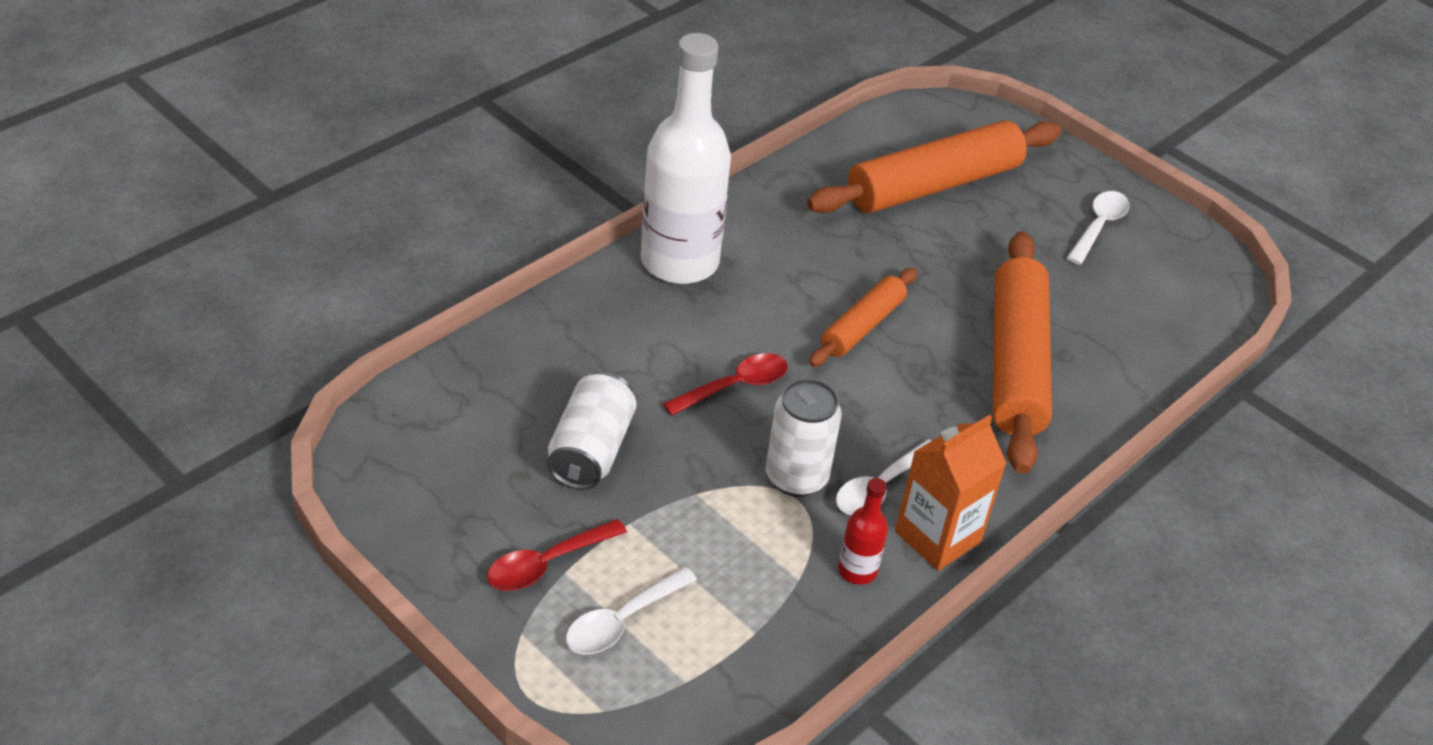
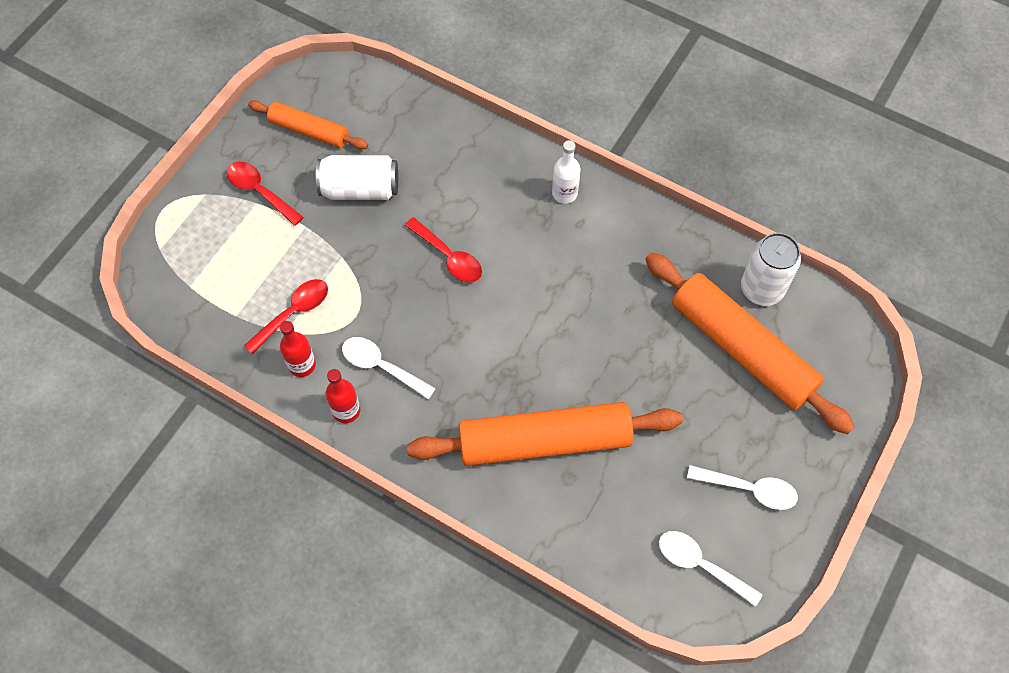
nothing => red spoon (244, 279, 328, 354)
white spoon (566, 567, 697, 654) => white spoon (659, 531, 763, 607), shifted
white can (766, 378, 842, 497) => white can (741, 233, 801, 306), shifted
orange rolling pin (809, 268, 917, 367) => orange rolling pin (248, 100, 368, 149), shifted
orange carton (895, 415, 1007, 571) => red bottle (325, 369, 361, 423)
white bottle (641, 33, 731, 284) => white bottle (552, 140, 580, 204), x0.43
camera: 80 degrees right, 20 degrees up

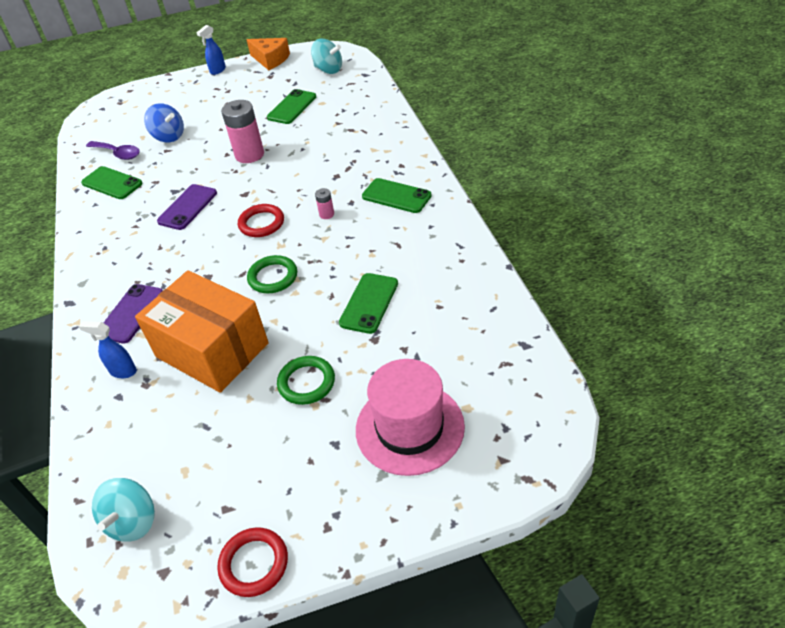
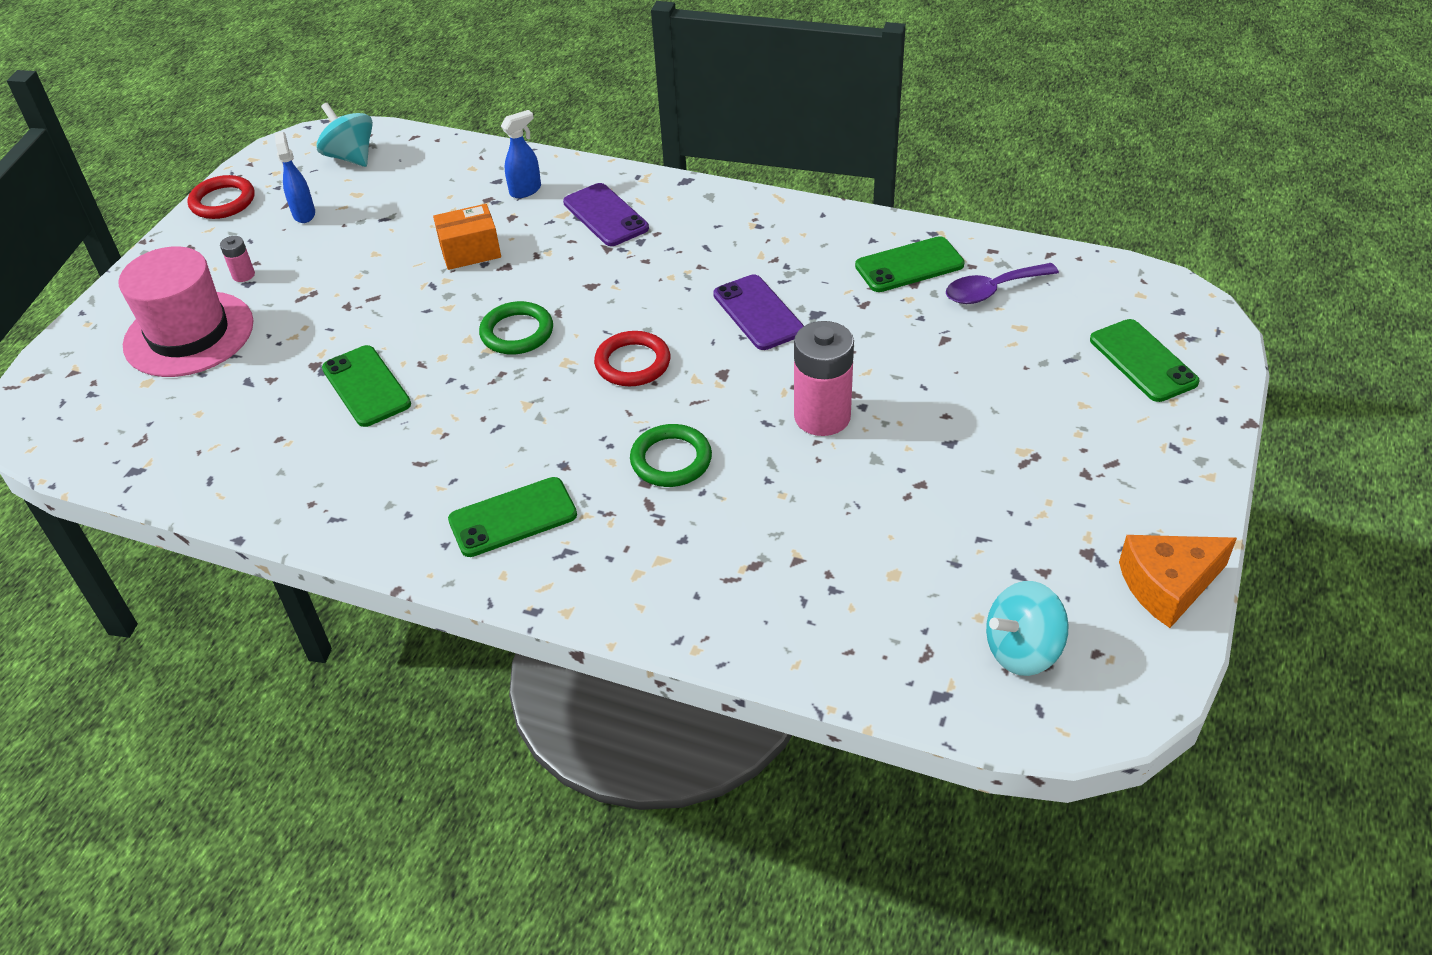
blue spinning top (144, 103, 184, 142) => nothing
blue spray bottle (196, 25, 226, 75) => blue spray bottle (275, 132, 315, 223), shifted
green phone (267, 89, 316, 124) => green phone (1090, 319, 1200, 402), shifted
green ring (277, 356, 335, 405) => green ring (630, 424, 712, 487), shifted
pink battery (315, 188, 334, 219) => pink battery (220, 236, 255, 282), shifted
orange box (135, 270, 269, 393) => orange box (433, 204, 501, 270), x0.48
camera: 125 degrees right, 0 degrees up

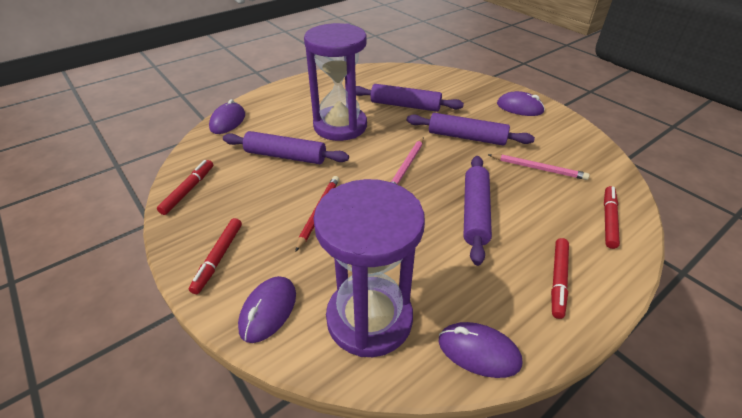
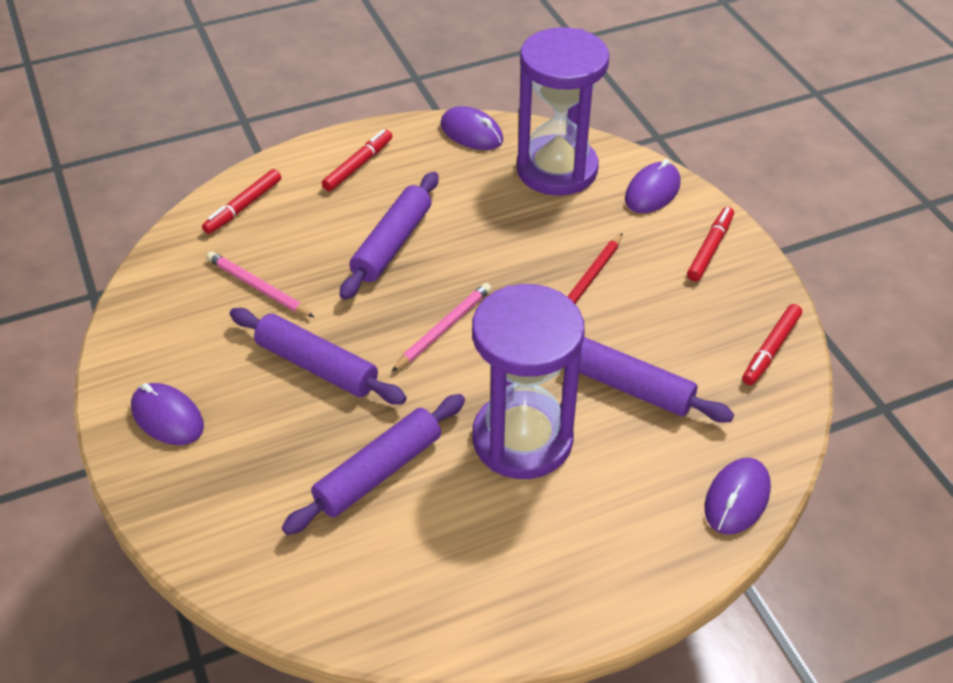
purple rolling pin (356, 84, 464, 112) => purple rolling pin (282, 394, 465, 535), 75 degrees counterclockwise
camera: 165 degrees left, 5 degrees up

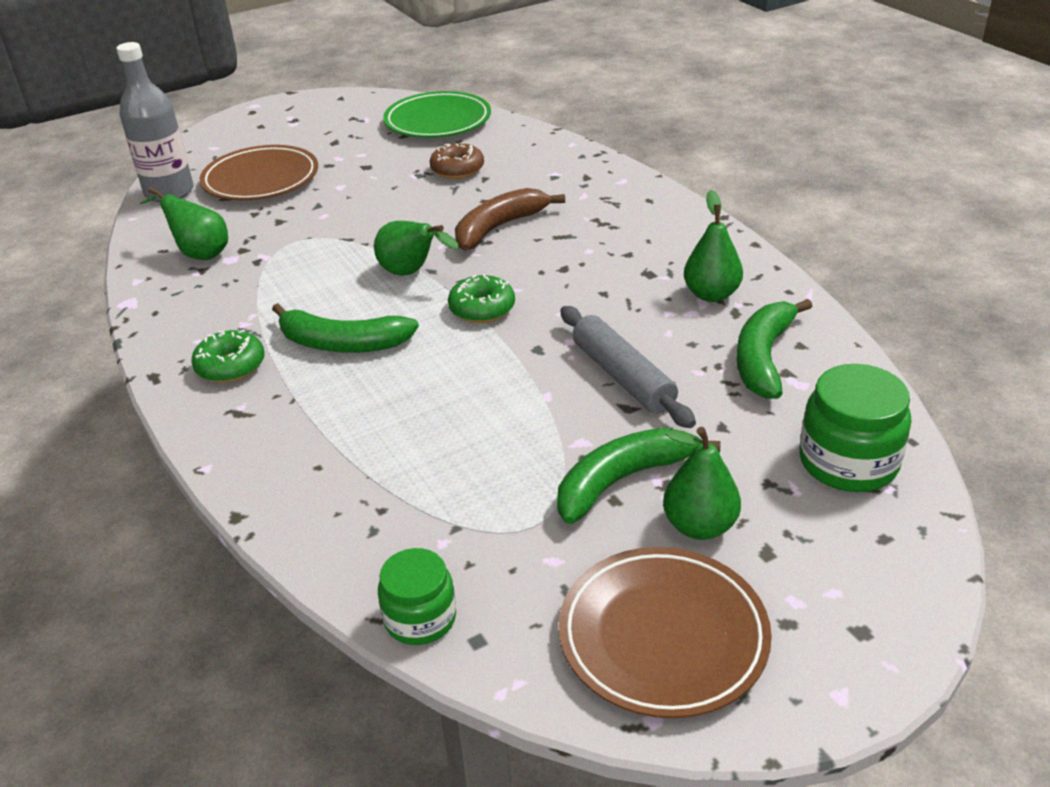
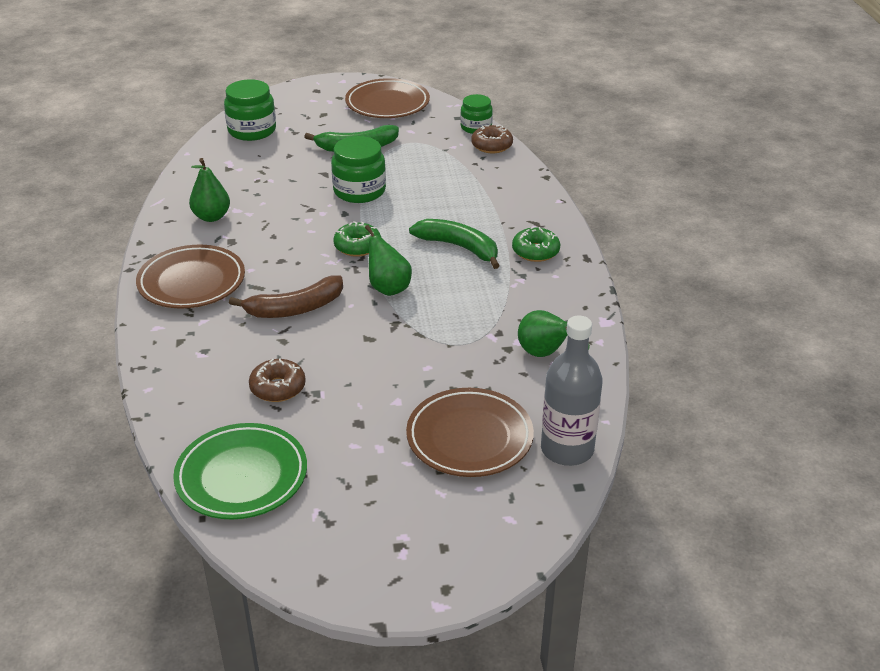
grey rolling pin (560, 306, 696, 428) => nothing
green pear (663, 427, 741, 540) => nothing
green banana (736, 299, 812, 399) => nothing
nothing => brown plate (136, 245, 245, 309)
nothing => green jar (331, 136, 386, 203)
nothing => brown donut (471, 125, 513, 153)
camera: 160 degrees left, 0 degrees up

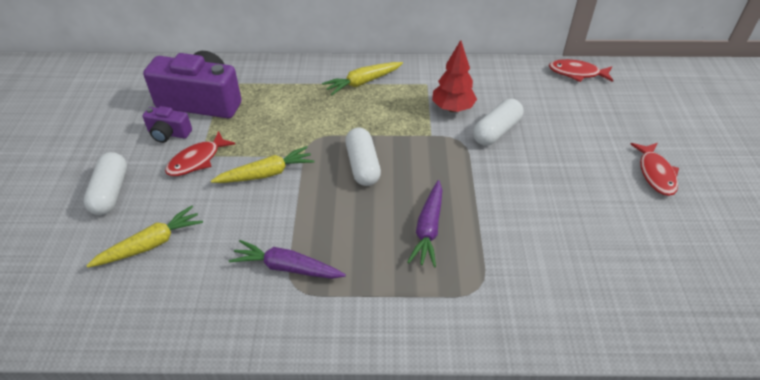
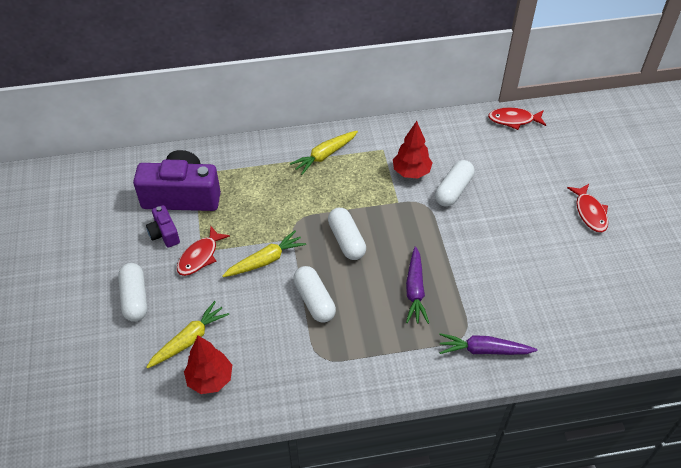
nothing => red tree (184, 336, 232, 394)
nothing => white capsule (293, 266, 336, 323)
purple carrot (229, 240, 346, 279) => purple carrot (439, 333, 537, 355), shifted
purple camera (142, 106, 192, 143) => purple camera (146, 205, 180, 248), 60 degrees clockwise
camera: 10 degrees left, 5 degrees up

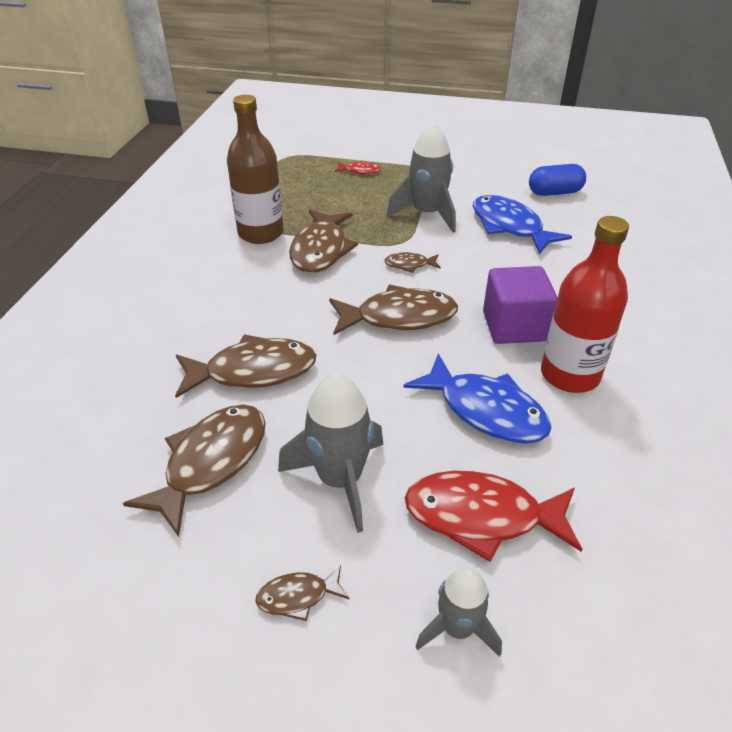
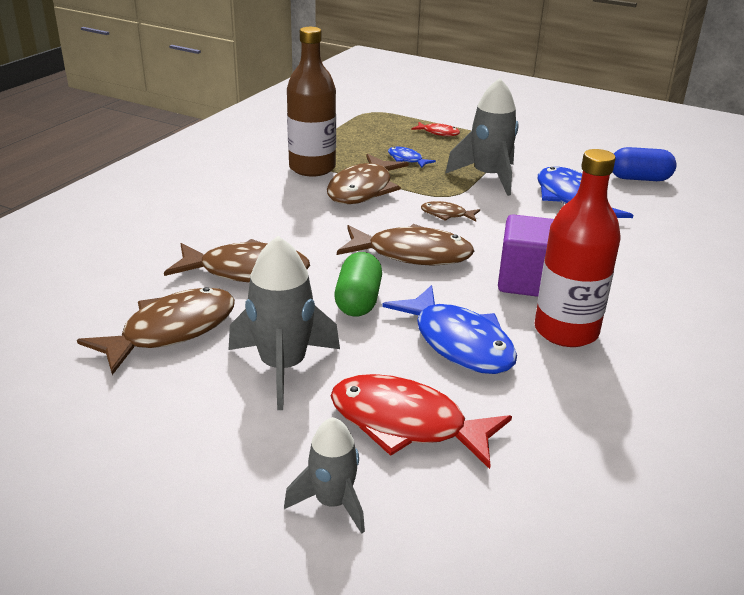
brown fish (255, 565, 349, 621) => nothing
nothing => green capsule (335, 252, 382, 317)
nothing => blue fish (388, 147, 436, 168)
camera: 15 degrees right, 10 degrees down

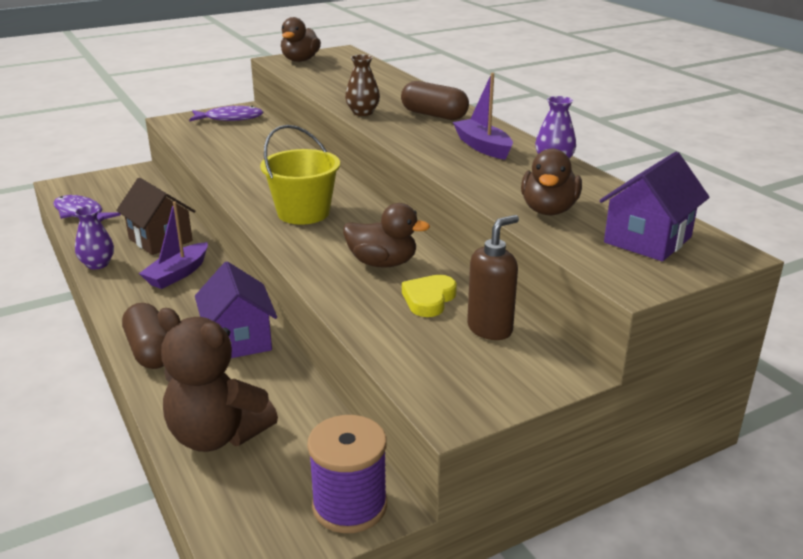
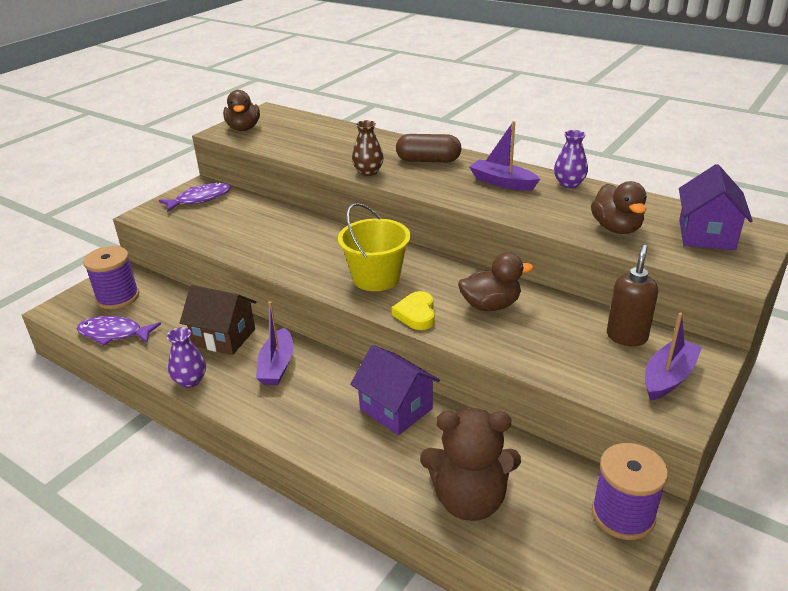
brown capsule (122, 303, 167, 369) => nothing
nothing => purple spool (83, 246, 139, 309)
nothing => purple boat (645, 313, 702, 401)
yellow heart (402, 275, 457, 317) => yellow heart (392, 291, 435, 330), shifted
camera: 25 degrees left, 5 degrees up

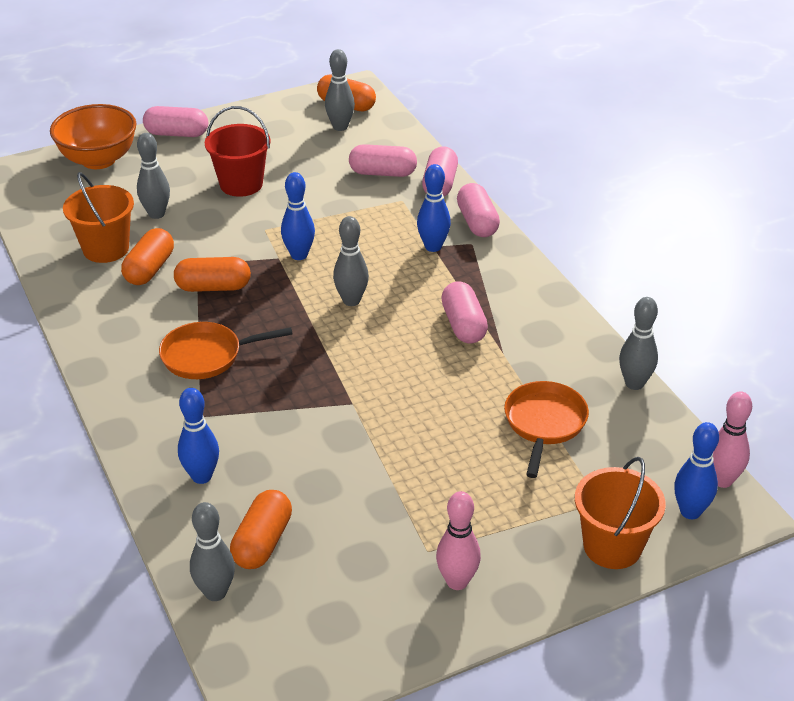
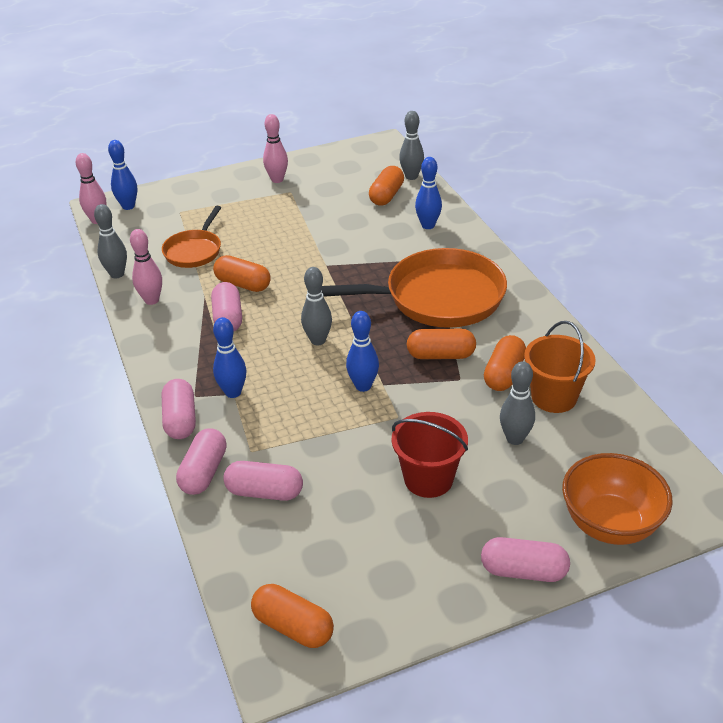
grey bowling pin (325, 49, 355, 131) => nothing
orange bucket (575, 457, 666, 569) => nothing
nothing => pink bowling pin (130, 229, 162, 305)
nothing => orange capsule (213, 255, 271, 292)
orange pan (159, 322, 293, 379) => orange pan (321, 248, 507, 328), x1.86
camera: 175 degrees left, 0 degrees up

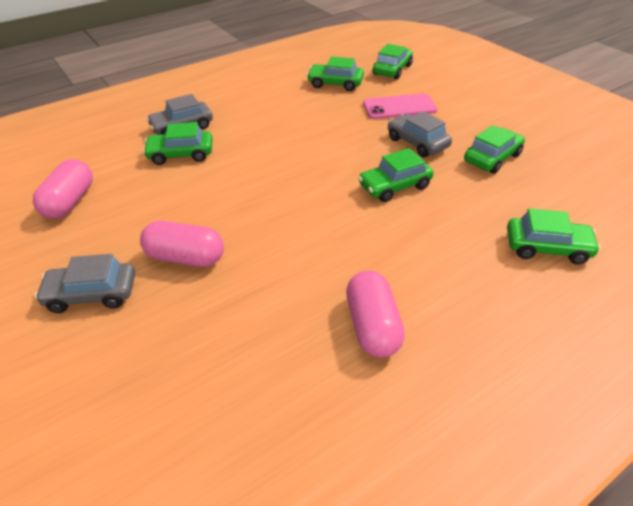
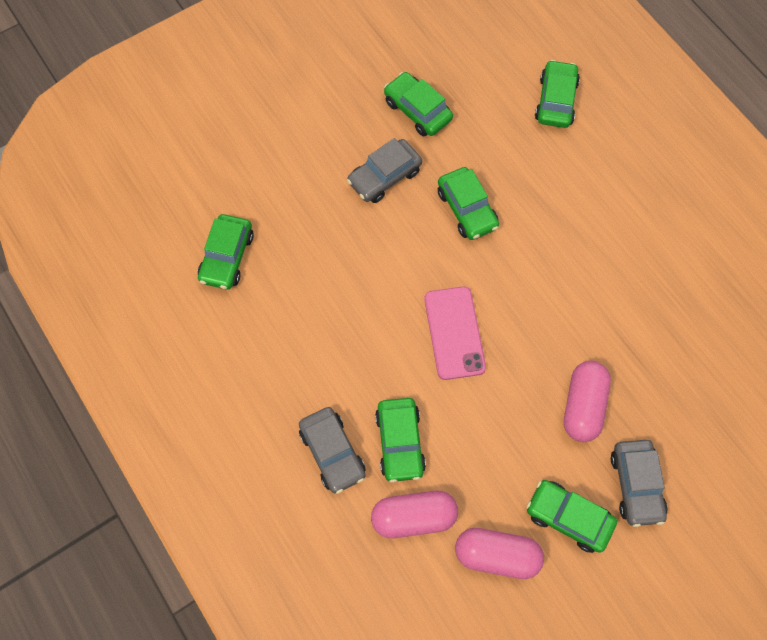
pink capsule (346, 271, 405, 358) => pink capsule (371, 491, 458, 538), shifted
pink phone (363, 93, 437, 119) => pink phone (424, 286, 486, 380), shifted
green car (373, 44, 413, 79) => green car (527, 480, 617, 553), shifted
camera: 90 degrees left, 25 degrees up

